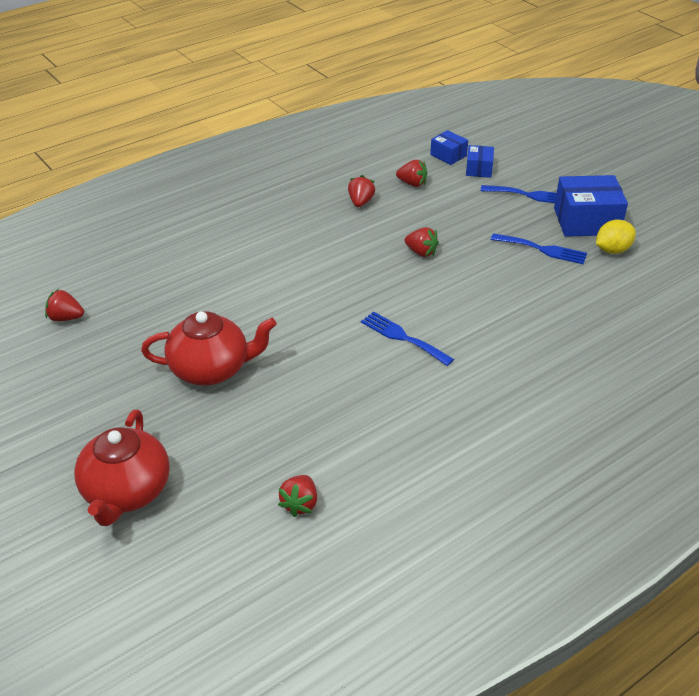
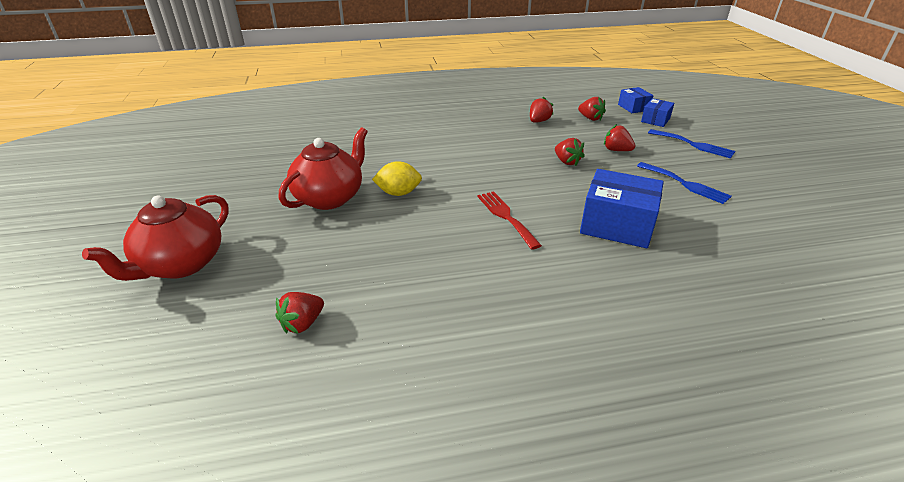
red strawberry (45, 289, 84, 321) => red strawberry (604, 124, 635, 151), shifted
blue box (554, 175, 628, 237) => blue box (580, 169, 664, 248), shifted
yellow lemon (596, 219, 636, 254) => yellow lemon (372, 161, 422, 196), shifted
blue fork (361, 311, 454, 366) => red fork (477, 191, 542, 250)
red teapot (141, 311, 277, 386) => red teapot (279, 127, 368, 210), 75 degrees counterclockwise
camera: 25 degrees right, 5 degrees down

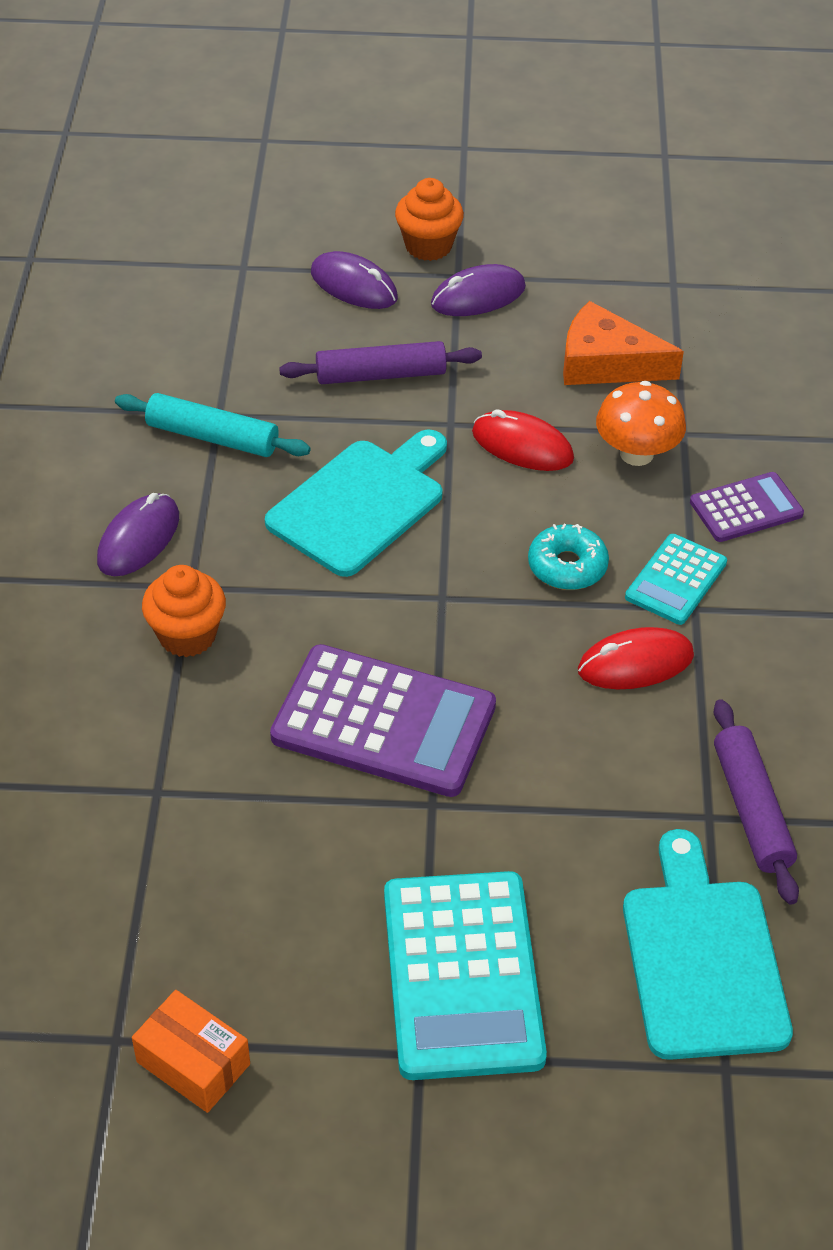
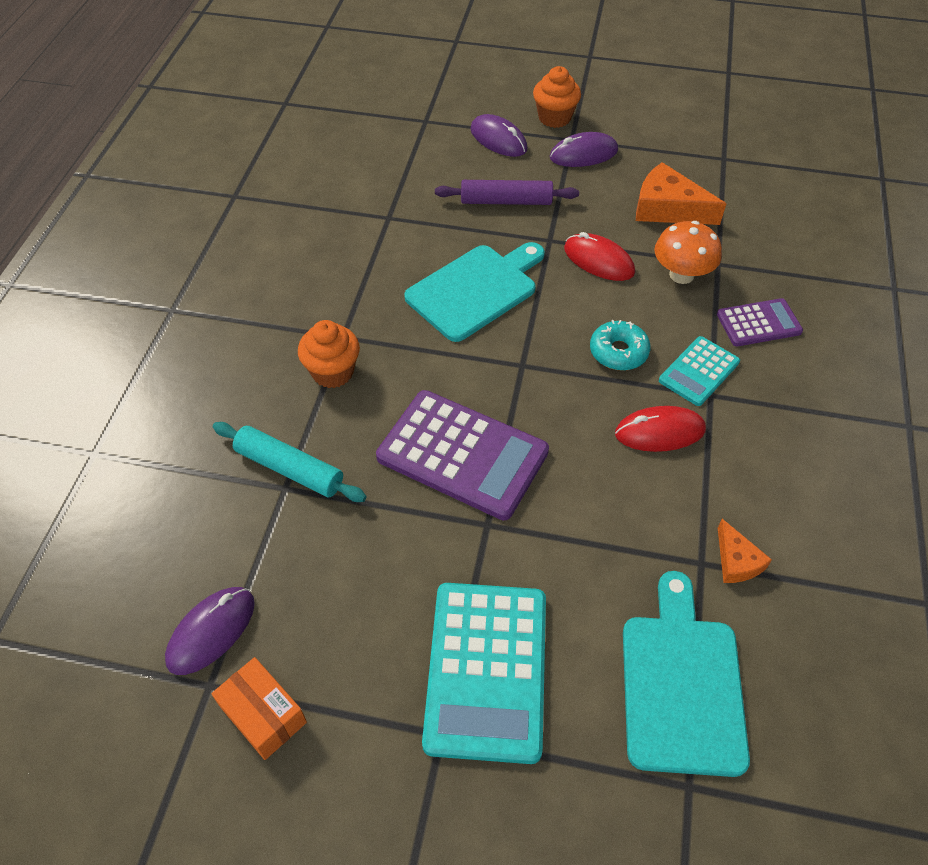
purple mouse (97, 493, 179, 576) => purple mouse (165, 587, 255, 675), shifted
turquoise rolling pin (115, 393, 311, 457) => turquoise rolling pin (213, 422, 366, 502), shifted
purple rolling pin (714, 699, 799, 905) => orange cheese (718, 519, 772, 583)
camera: 10 degrees right, 5 degrees up

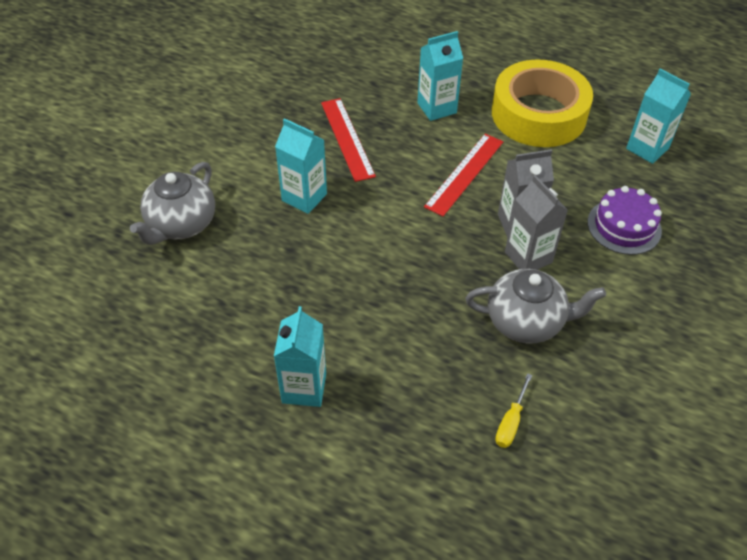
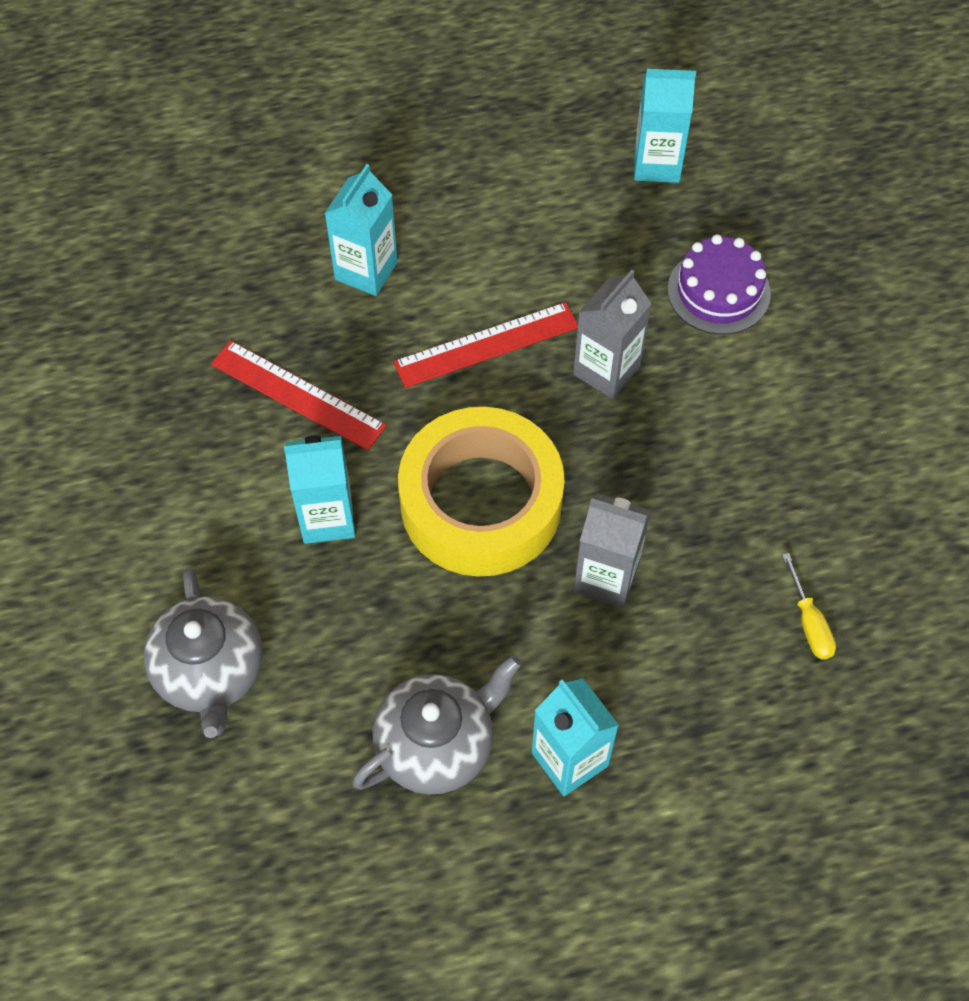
grey teapot (466, 269, 606, 344) => grey teapot (352, 655, 522, 795), shifted
yellow tape (492, 59, 593, 147) => yellow tape (398, 407, 565, 577), shifted
grey carton (505, 175, 568, 270) => grey carton (574, 493, 651, 608), shifted
red ruler (424, 134, 503, 216) => red ruler (393, 302, 578, 388), 75 degrees clockwise
camera: 40 degrees left, 10 degrees up

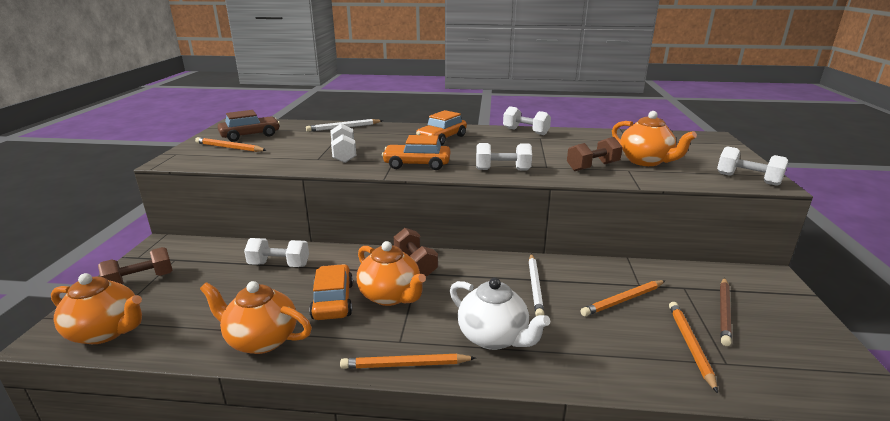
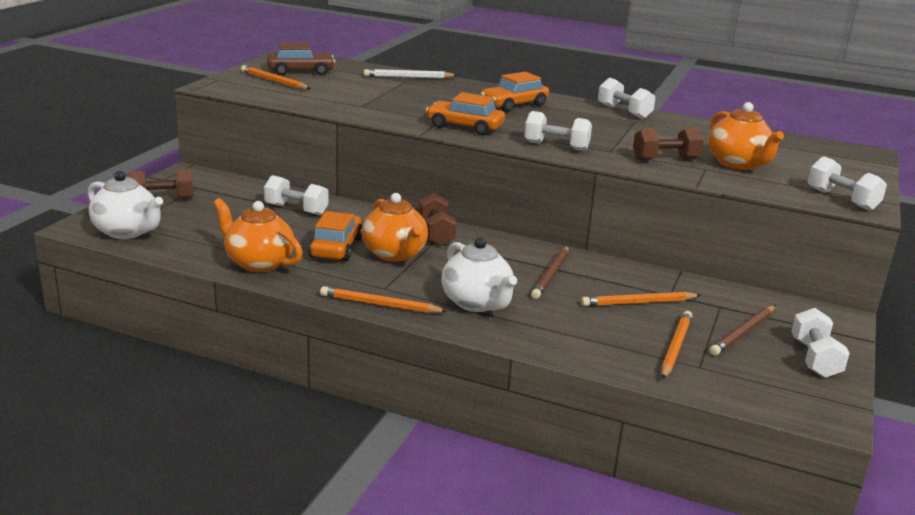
white dumbbell (330, 124, 356, 163) => white dumbbell (791, 308, 850, 378), shifted
orange teapot (51, 273, 142, 344) => white teapot (87, 171, 163, 239)
white pencil (529, 254, 544, 316) => brown pencil (531, 246, 569, 299)
camera: 15 degrees right, 0 degrees up

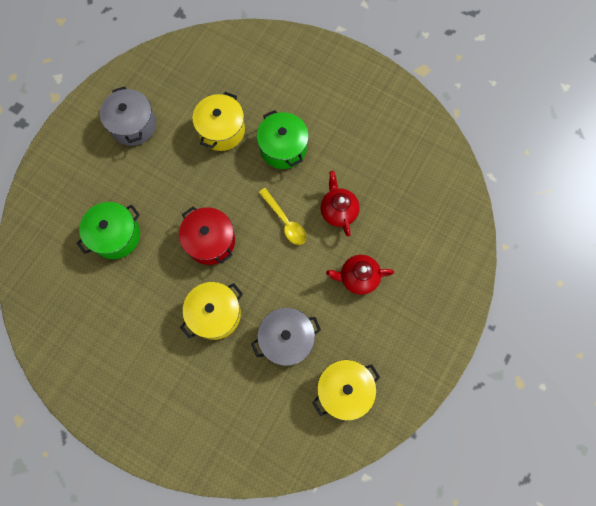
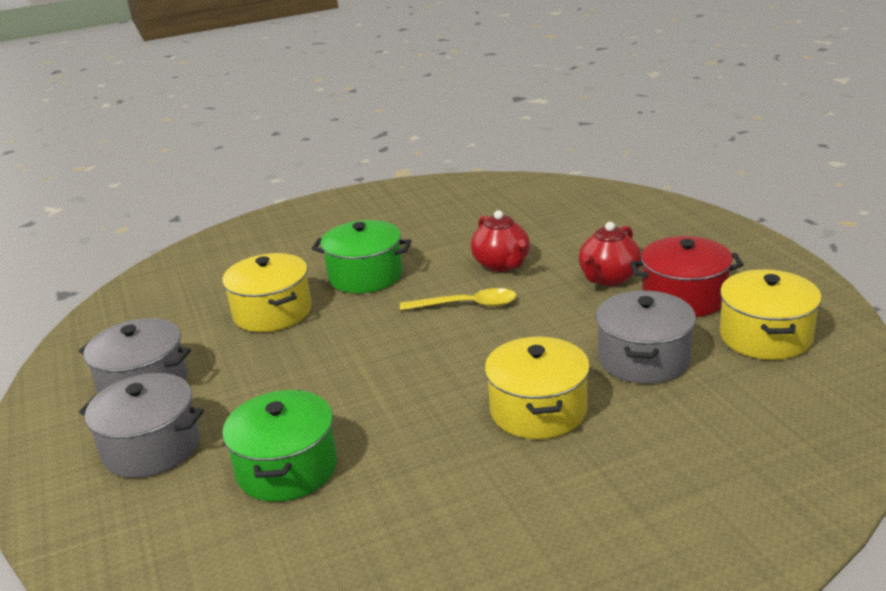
nothing => grey pot (79, 373, 204, 478)
red pot (179, 207, 235, 265) => red pot (630, 236, 744, 317), shifted
red teapot (320, 171, 360, 237) => red teapot (471, 210, 530, 272), 135 degrees counterclockwise
camera: 50 degrees left, 45 degrees down

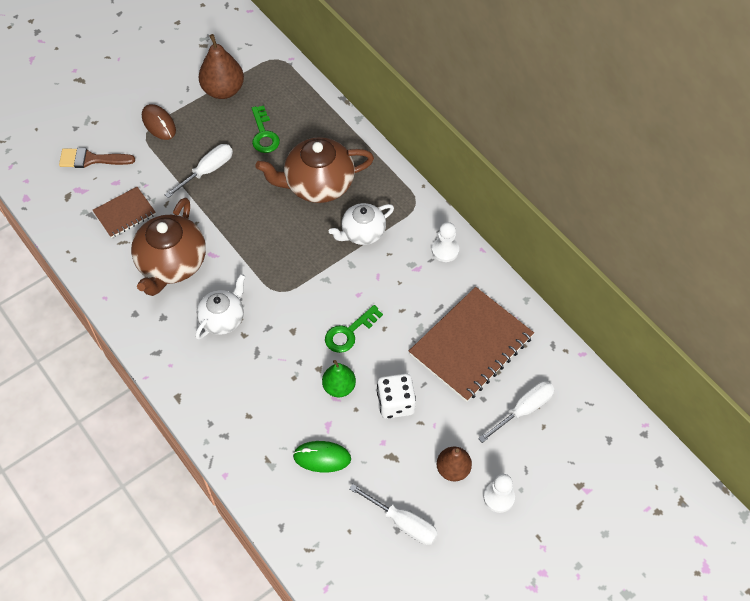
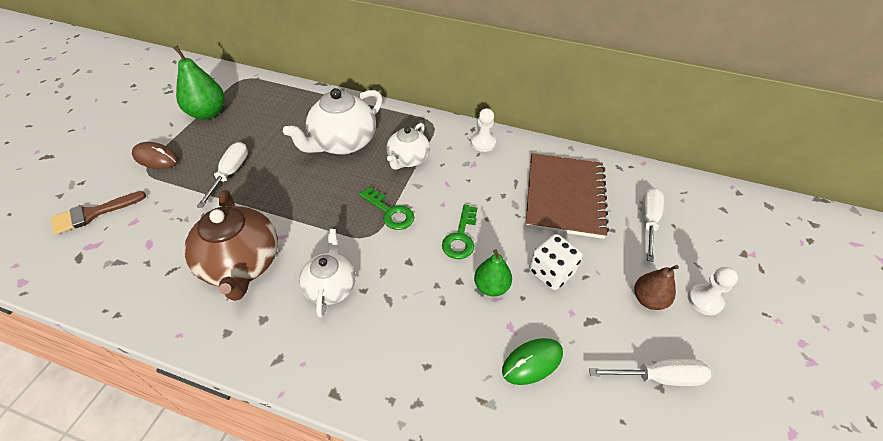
brown notebook (93, 187, 156, 238) => nothing
green key (252, 105, 280, 153) => green key (359, 187, 414, 230), shifted
brown pear (199, 34, 244, 99) => green pear (173, 46, 225, 120)
brown teapot (255, 137, 374, 203) => white teapot (283, 88, 383, 155)
camera: 35 degrees left, 10 degrees down

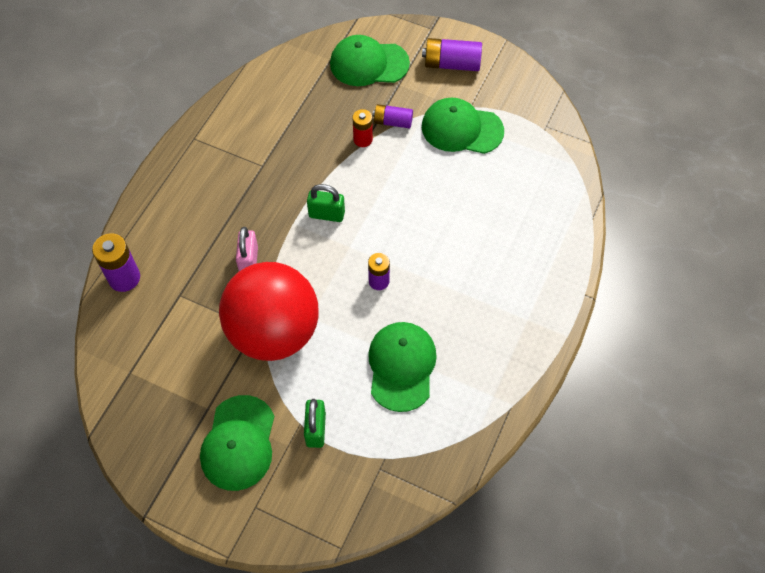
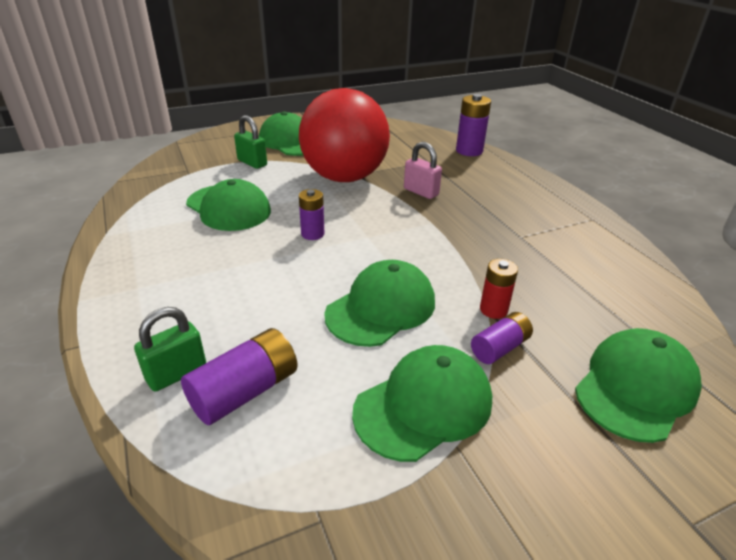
nothing => green cap (324, 260, 435, 347)
green padlock (307, 184, 345, 222) => green padlock (134, 307, 206, 392), shifted
purple battery (422, 38, 482, 71) => purple battery (181, 328, 298, 425), shifted
camera: 130 degrees right, 25 degrees down

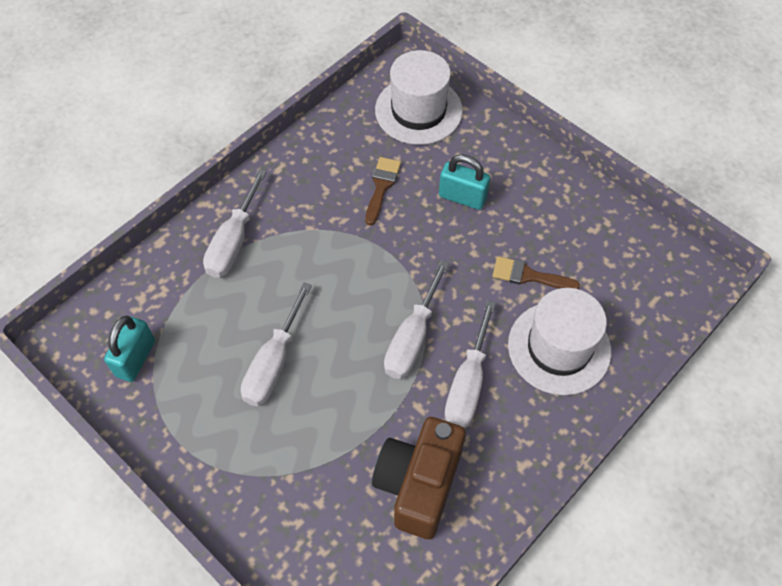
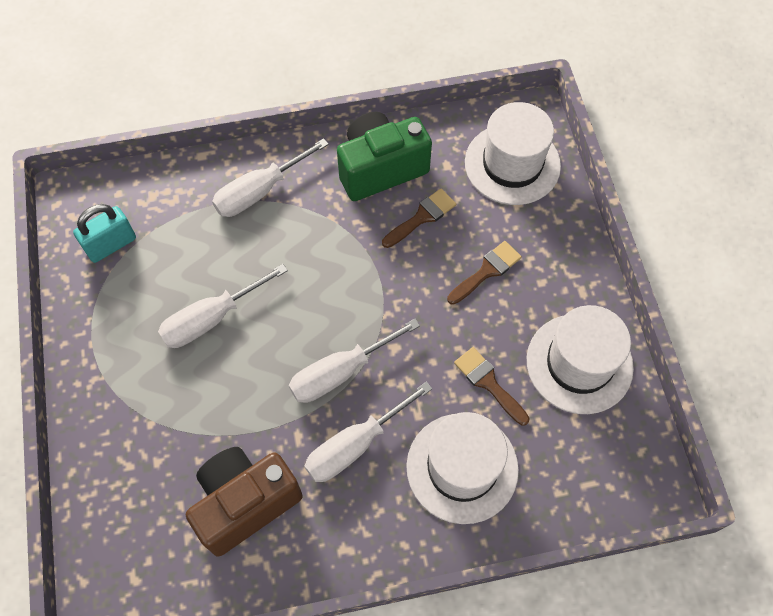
nothing => green camera (337, 112, 432, 201)
nothing => white hat (527, 305, 634, 414)
turquoise padlock (439, 154, 490, 210) => brown brush (447, 241, 522, 305)
camera: 35 degrees right, 5 degrees up

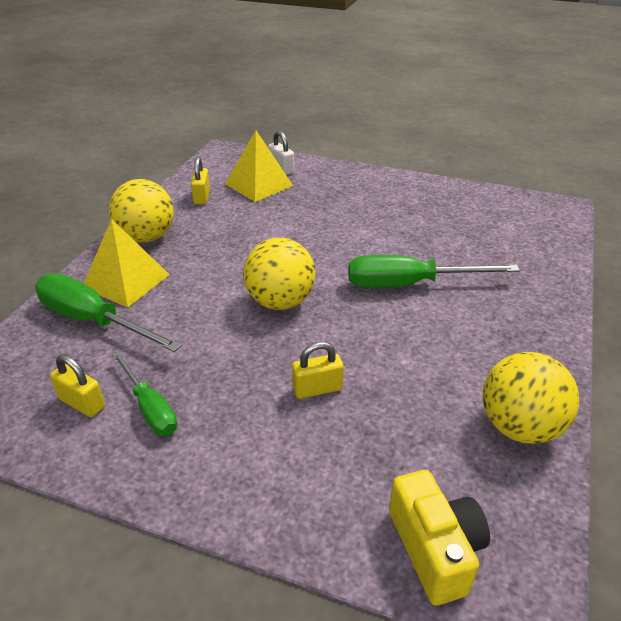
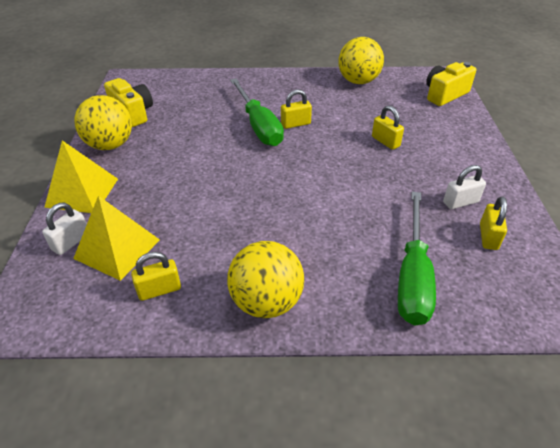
nothing => yellow camera (104, 78, 153, 127)
nothing => yellow padlock (281, 89, 312, 129)
yellow pyramid (83, 219, 170, 307) => yellow pyramid (44, 140, 118, 213), shifted
yellow ball (243, 238, 315, 310) => yellow ball (74, 95, 132, 150), shifted
green screwdriver (112, 351, 177, 436) => white padlock (443, 165, 486, 209)
camera: 110 degrees left, 5 degrees up

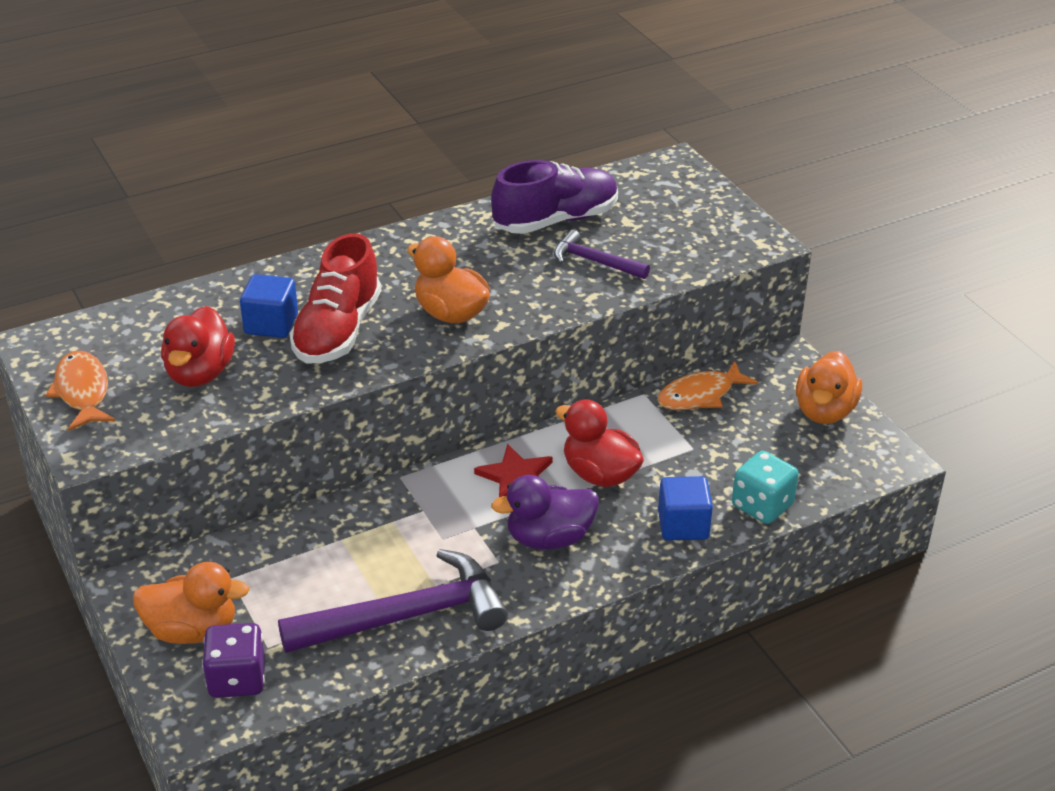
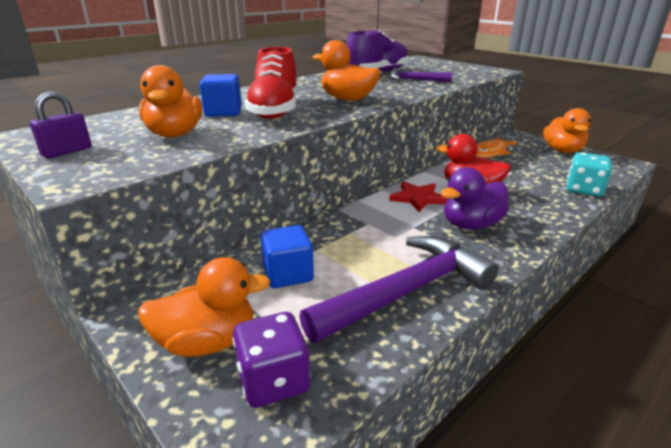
blue cube (658, 476, 713, 540) => blue cube (260, 225, 314, 288), shifted
orange fish (46, 351, 115, 431) => purple padlock (30, 92, 92, 159)
red duck (161, 306, 235, 387) => orange duck (139, 65, 203, 137)
camera: 15 degrees left, 10 degrees down

